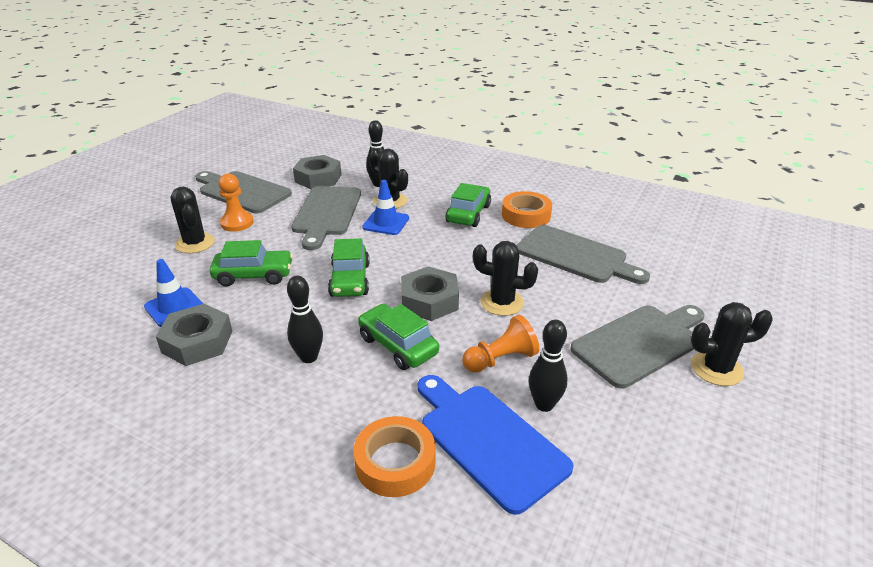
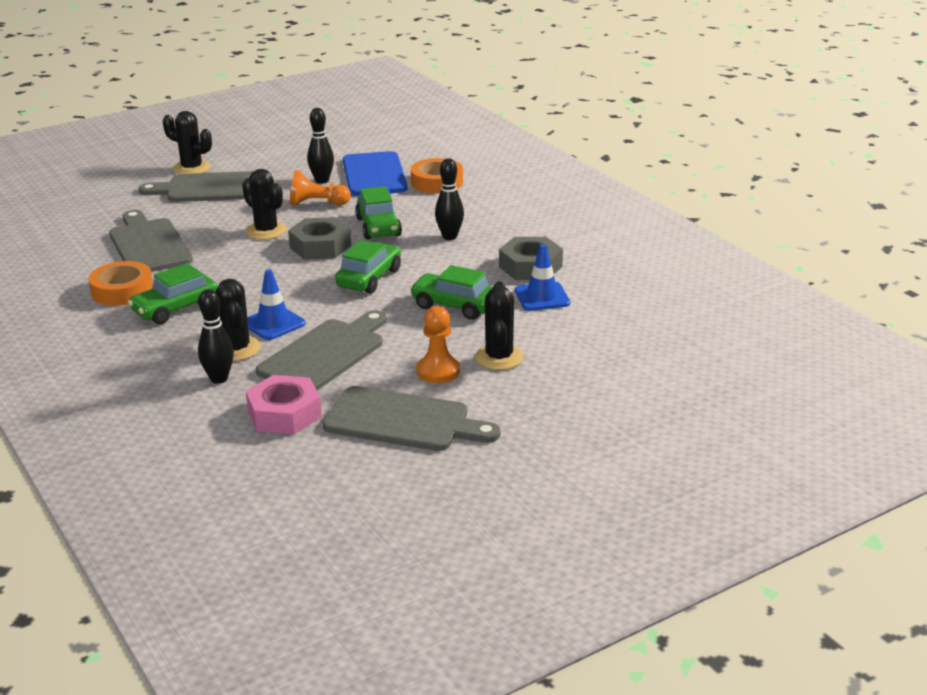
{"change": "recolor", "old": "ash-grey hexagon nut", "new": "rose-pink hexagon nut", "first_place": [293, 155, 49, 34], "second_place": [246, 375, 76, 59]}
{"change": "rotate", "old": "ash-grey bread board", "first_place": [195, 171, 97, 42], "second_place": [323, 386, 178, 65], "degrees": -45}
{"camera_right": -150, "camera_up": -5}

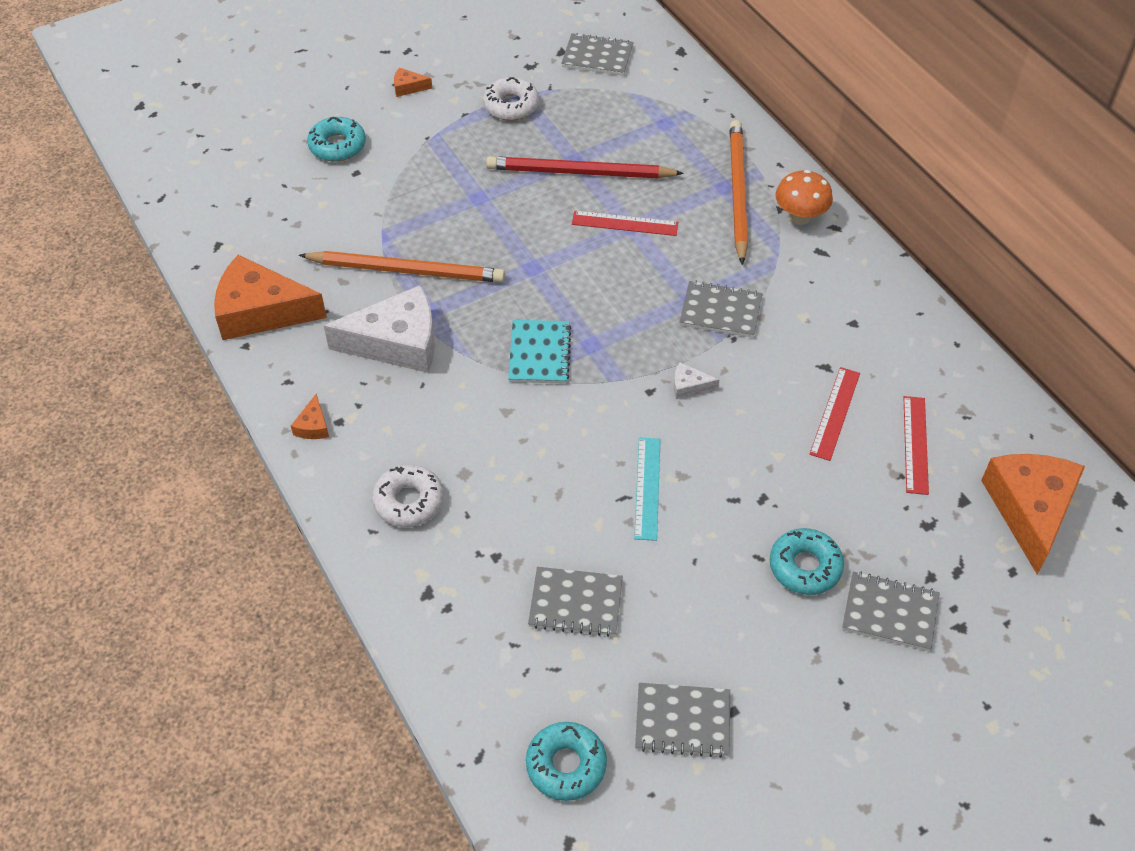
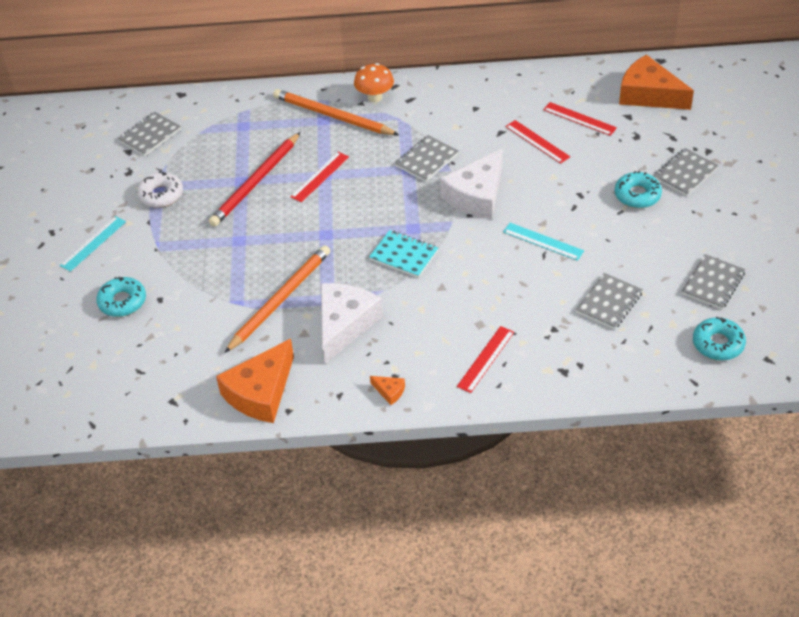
{"change": "replace", "old": "white donut", "new": "crimson measuring stick", "first_place": [372, 464, 71, 63], "second_place": [457, 326, 57, 67]}
{"change": "replace", "old": "orange piece of cheese", "new": "teal measuring stick", "first_place": [394, 68, 38, 29], "second_place": [60, 216, 66, 56]}
{"change": "resize", "old": "white piece of cheese", "first_place": [674, 362, 45, 37], "second_place": [440, 149, 62, 70], "factor": 2.43}
{"camera_right": -60, "camera_up": -5}

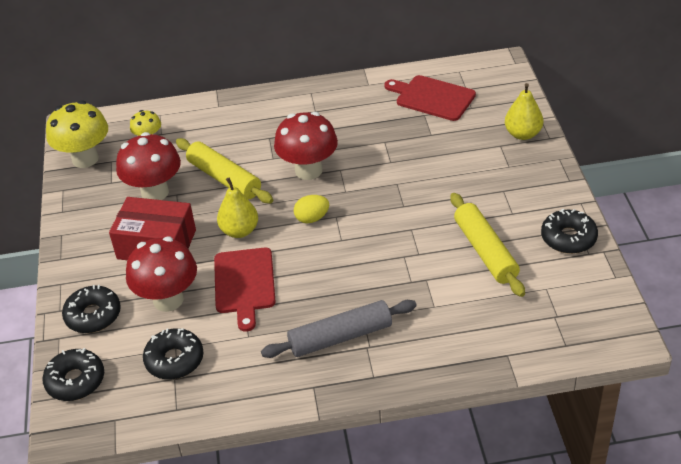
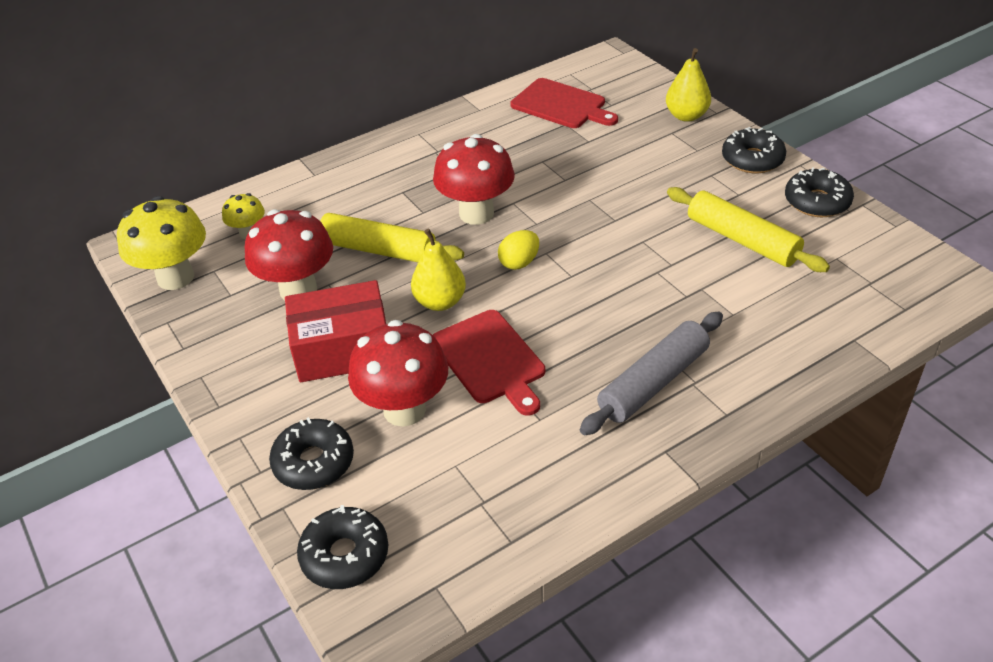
{"change": "move", "old": "black donut", "first_place": [143, 328, 61, 52], "second_place": [722, 127, 64, 46]}
{"change": "rotate", "old": "crimson bread board", "first_place": [384, 75, 92, 46], "second_place": [511, 78, 107, 50], "degrees": -150}
{"camera_right": -25, "camera_up": 0}

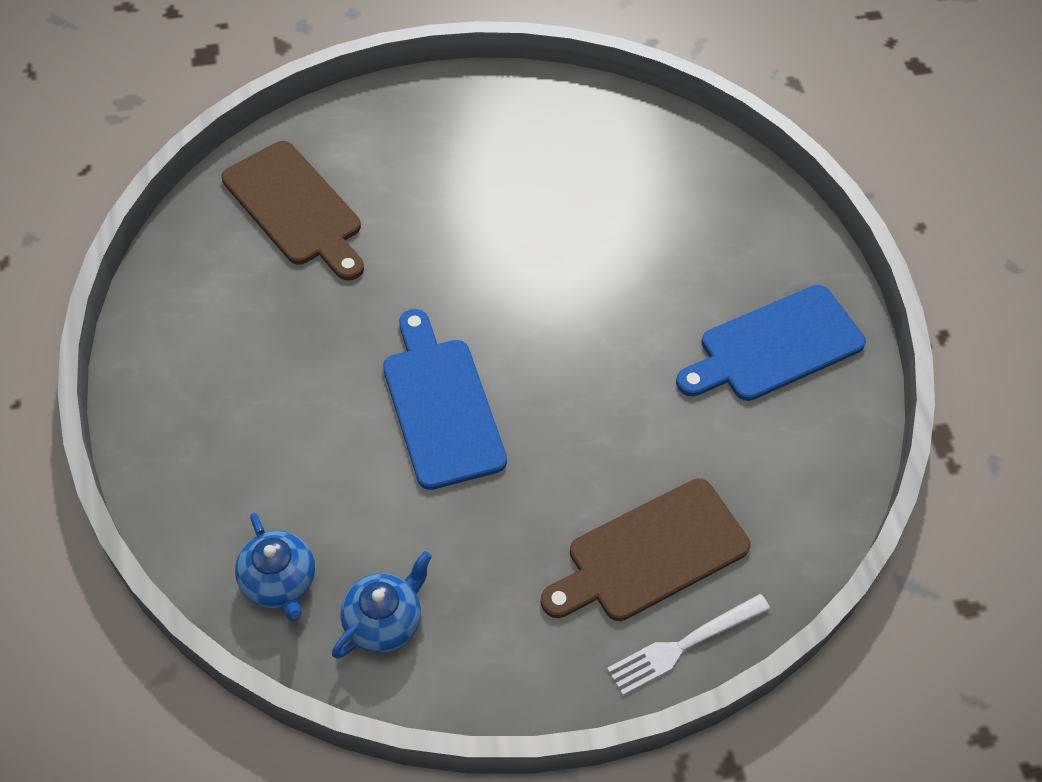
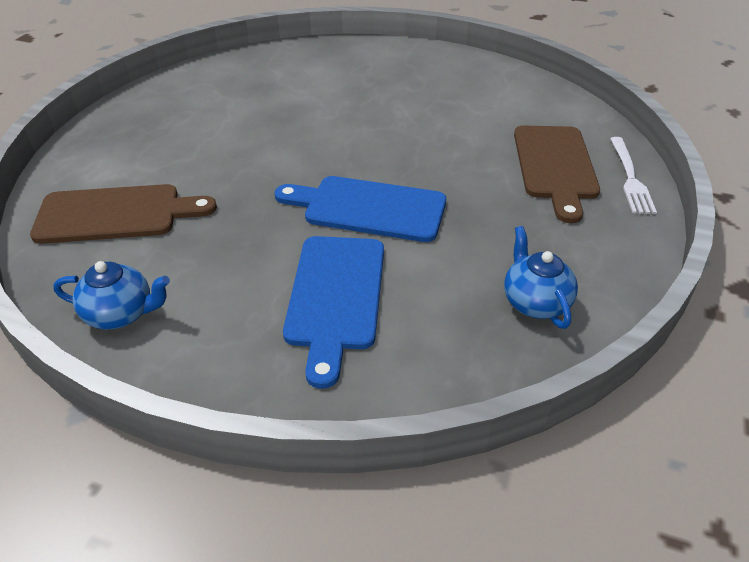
{"change": "move", "old": "blue tea pot", "first_place": [235, 513, 80, 108], "second_place": [53, 261, 117, 68]}
{"change": "move", "old": "blue bread board", "first_place": [676, 285, 190, 116], "second_place": [283, 236, 101, 153]}
{"camera_right": -55, "camera_up": -15}

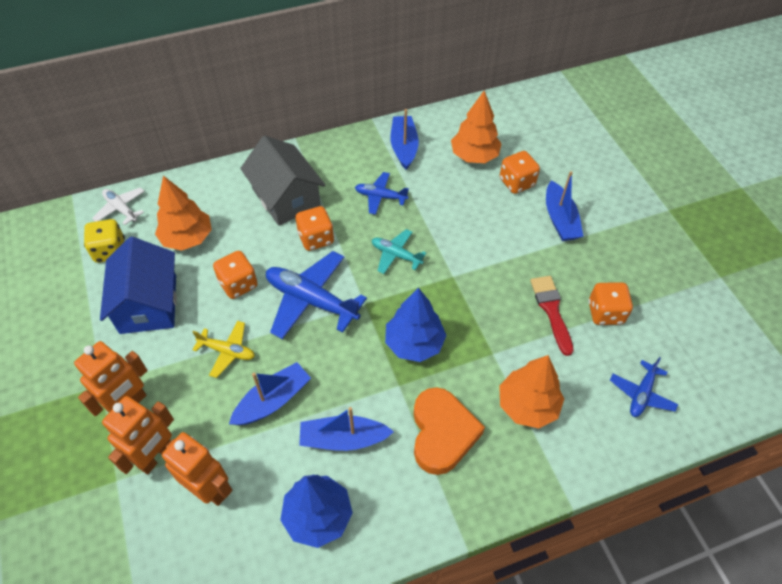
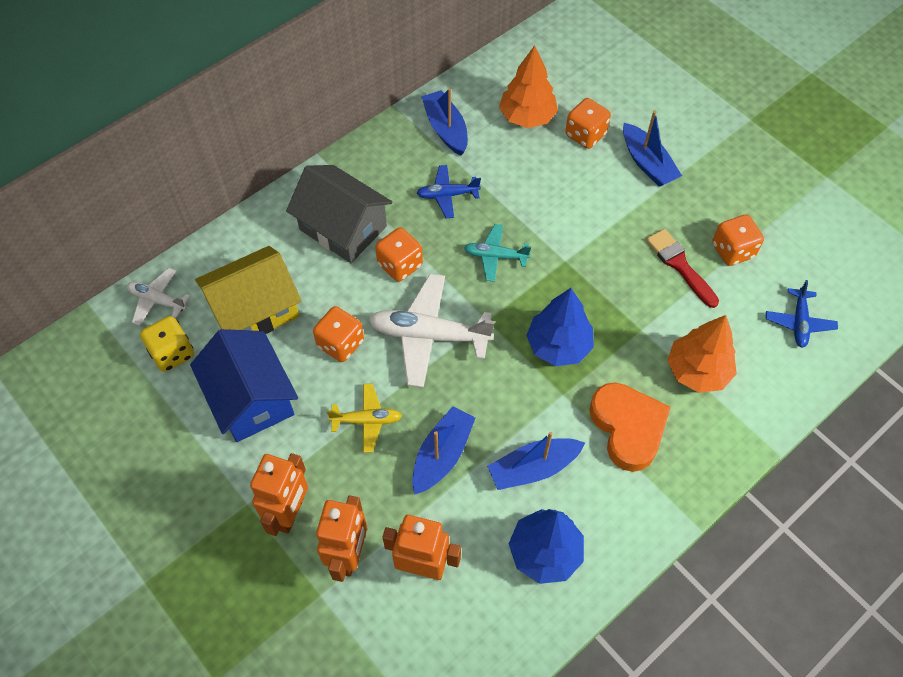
{"change": "replace", "old": "orange fir tree", "new": "yellow house", "first_place": [155, 176, 57, 75], "second_place": [195, 246, 107, 88]}
{"change": "recolor", "old": "blue aeroplane", "new": "white aeroplane", "first_place": [266, 251, 101, 88], "second_place": [369, 274, 126, 114]}
{"camera_right": -20, "camera_up": 5}

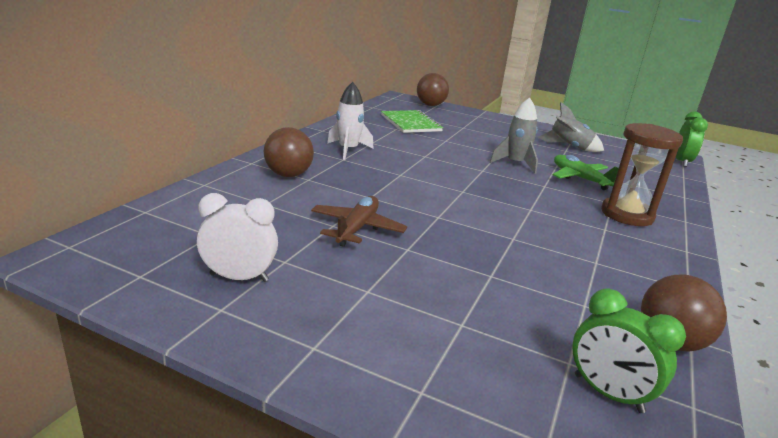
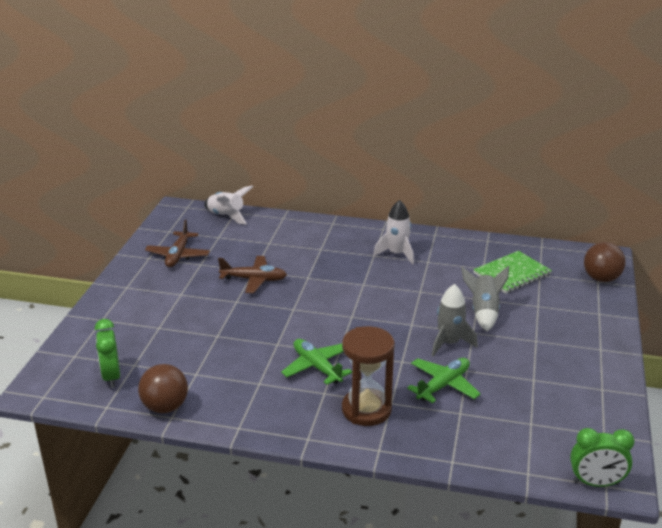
{"change": "delete", "old": "russet sphere", "first_place": [264, 127, 50, 50]}
{"change": "insert", "new": "white toy rocket", "second_place": [204, 185, 49, 40]}
{"change": "insert", "new": "emerald aeroplane", "second_place": [281, 339, 71, 46]}
{"change": "move", "old": "ash-grey toy rocket", "first_place": [538, 102, 66, 50], "second_place": [461, 266, 48, 65]}
{"change": "replace", "old": "white bedside clock", "new": "russet aeroplane", "first_place": [197, 193, 81, 89], "second_place": [145, 220, 65, 47]}
{"change": "rotate", "old": "emerald bedside clock", "first_place": [572, 289, 114, 124], "second_place": [95, 319, 25, 69], "degrees": -45}
{"camera_right": 80, "camera_up": 5}

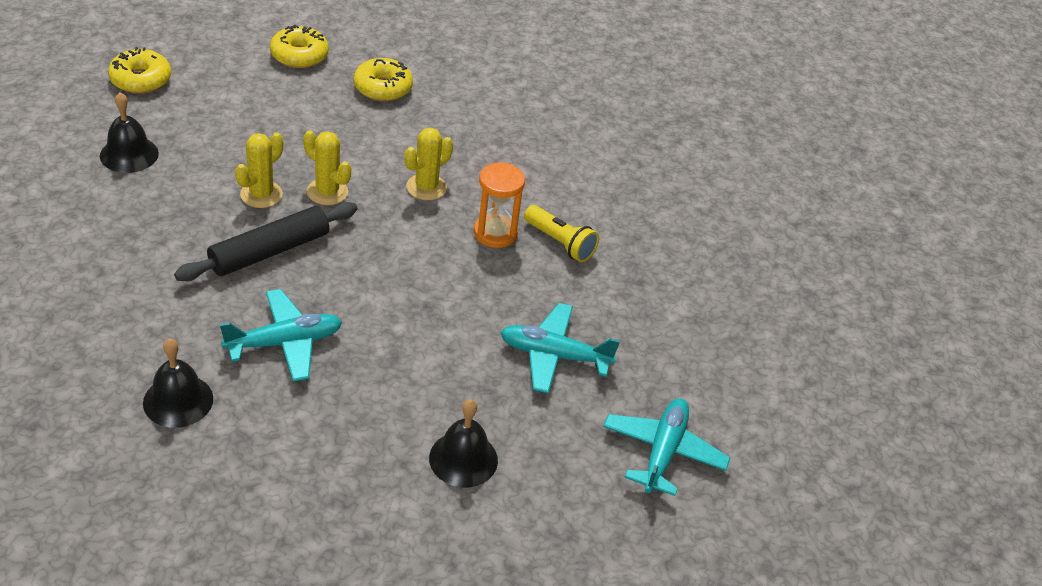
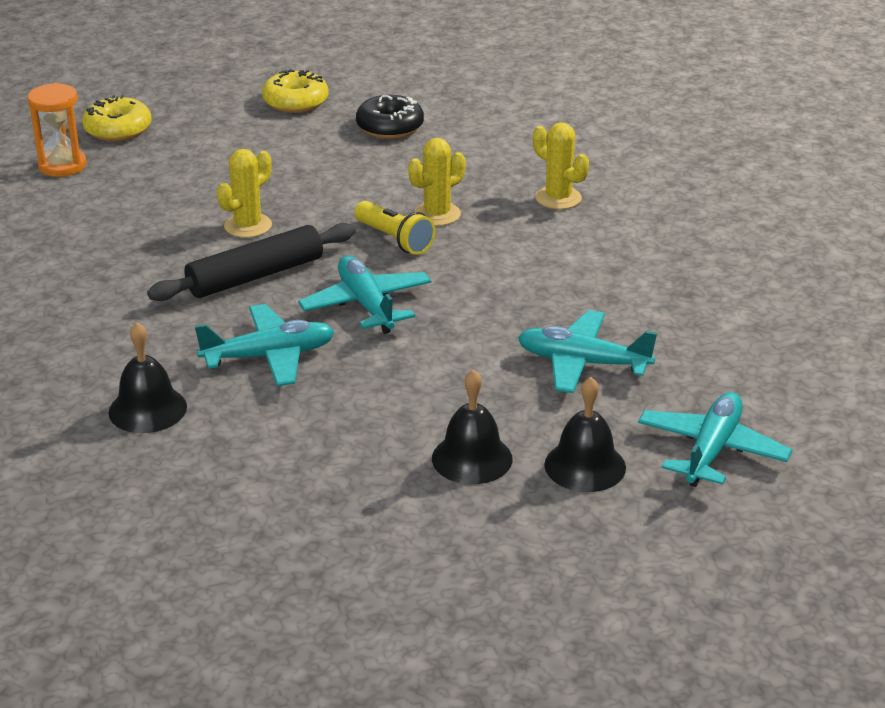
{"change": "insert", "new": "teal aeroplane", "second_place": [298, 256, 134, 78]}
{"change": "move", "old": "black school bell", "first_place": [100, 92, 59, 81], "second_place": [544, 377, 82, 115]}
{"change": "move", "old": "yellow saguaro cactus", "first_place": [303, 130, 48, 75], "second_place": [533, 122, 56, 87]}
{"change": "move", "old": "orange sandglass", "first_place": [474, 162, 51, 86], "second_place": [27, 83, 59, 94]}
{"change": "move", "old": "yellow pocket torch", "first_place": [524, 205, 75, 57], "second_place": [354, 201, 81, 54]}
{"change": "recolor", "old": "yellow donut", "new": "black donut", "first_place": [354, 58, 59, 43], "second_place": [356, 95, 68, 44]}
{"camera_right": 10, "camera_up": -10}

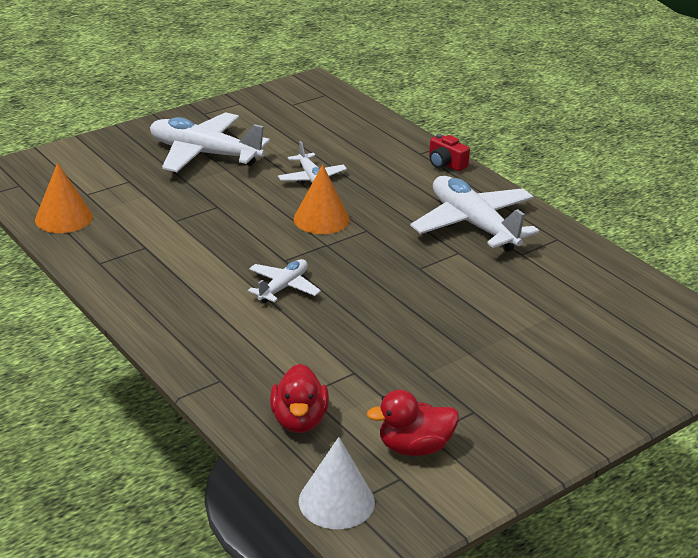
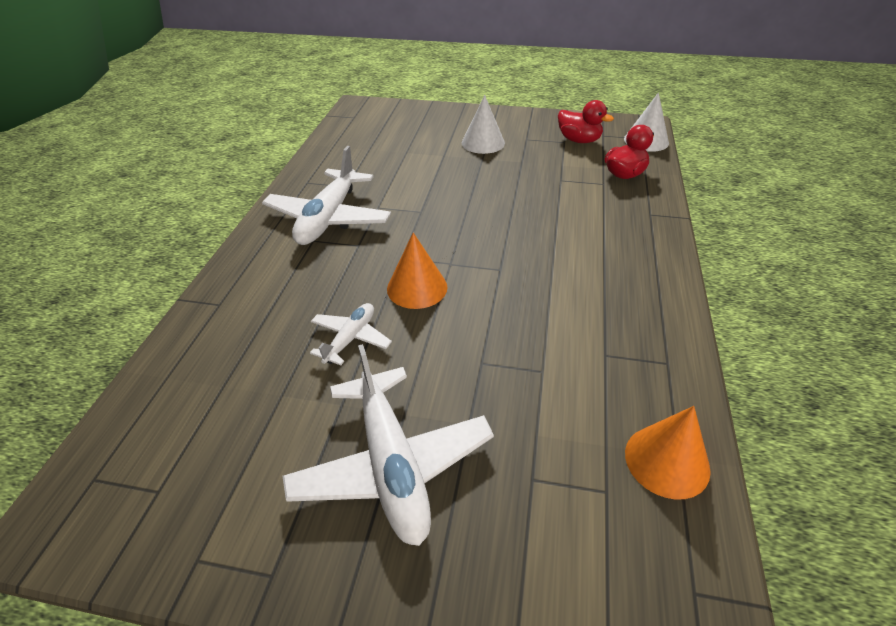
{"change": "delete", "old": "white aeroplane", "first_place": [248, 259, 73, 44]}
{"change": "delete", "old": "crimson photo camera", "first_place": [429, 134, 41, 37]}
{"change": "insert", "new": "white cone", "second_place": [462, 95, 43, 59]}
{"camera_right": -130, "camera_up": 10}

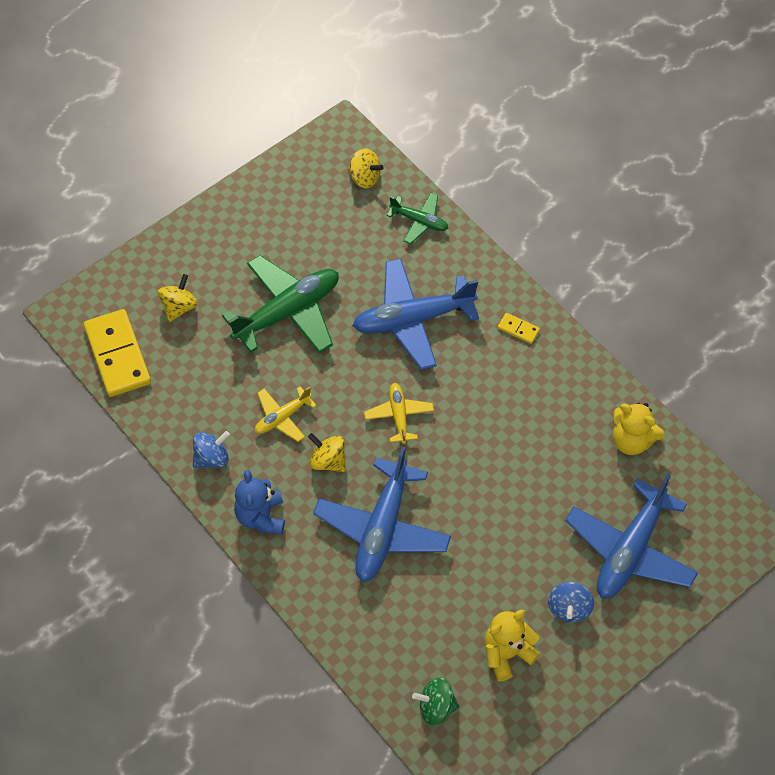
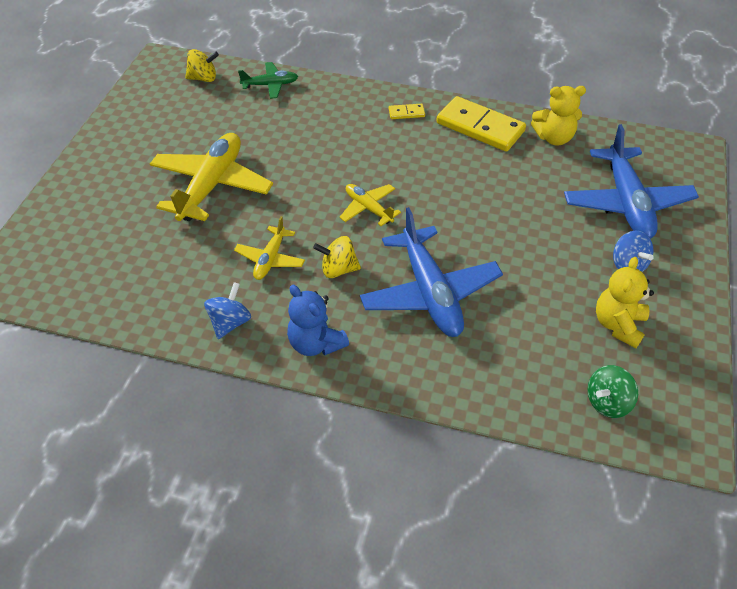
{"change": "delete", "old": "yellow spinning top", "first_place": [158, 274, 40, 48]}
{"change": "delete", "old": "blue aeroplane", "first_place": [352, 259, 127, 111]}
{"change": "move", "old": "yellow domino tile", "first_place": [84, 309, 67, 88], "second_place": [436, 96, 90, 56]}
{"change": "recolor", "old": "emerald aeroplane", "new": "yellow aeroplane", "first_place": [222, 255, 117, 98], "second_place": [150, 133, 123, 88]}
{"camera_right": -35, "camera_up": -10}

